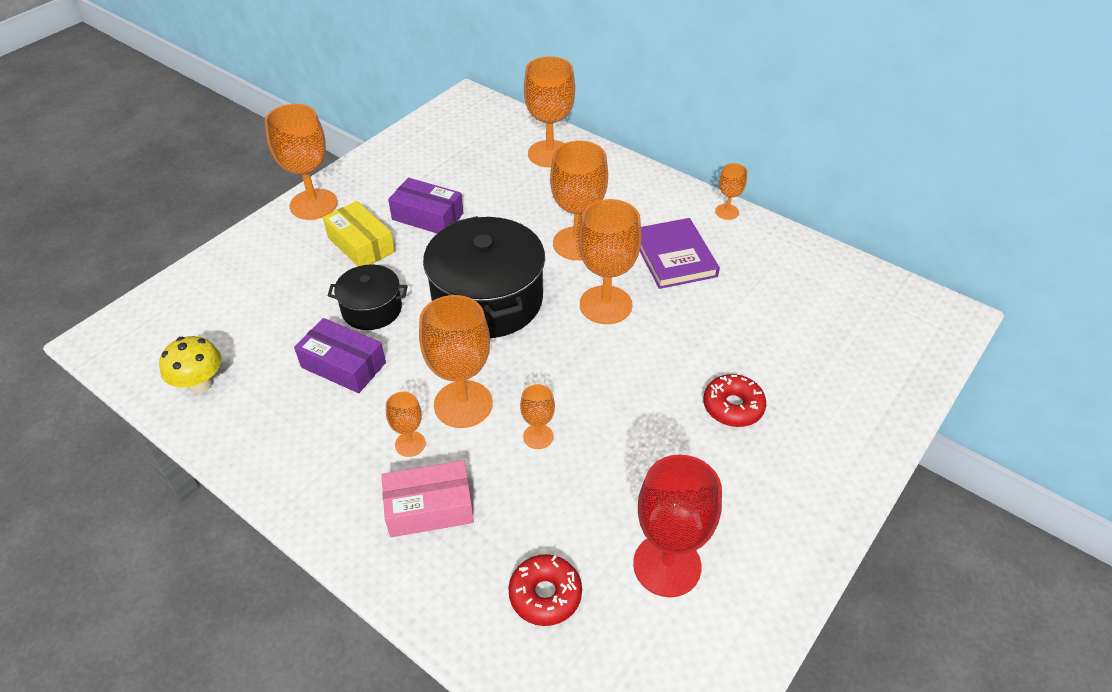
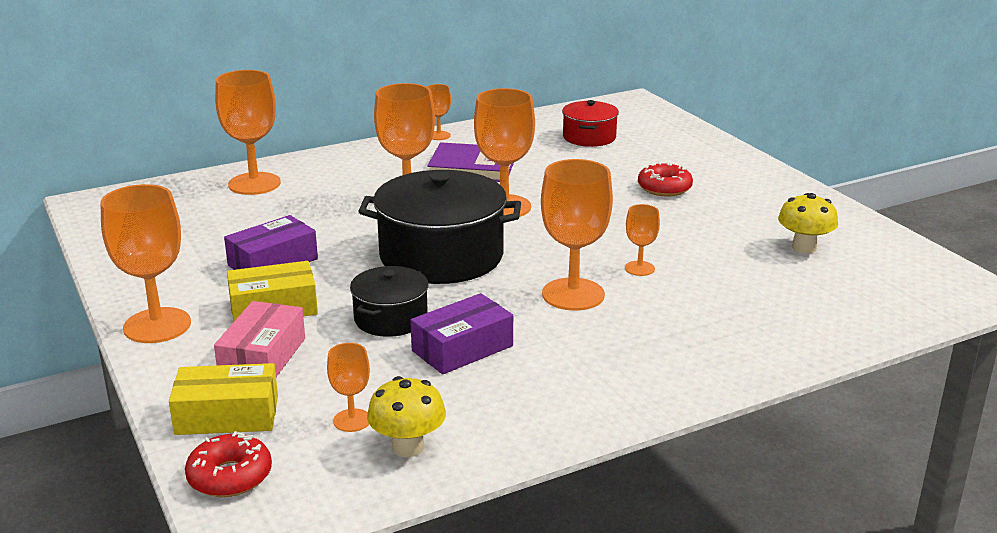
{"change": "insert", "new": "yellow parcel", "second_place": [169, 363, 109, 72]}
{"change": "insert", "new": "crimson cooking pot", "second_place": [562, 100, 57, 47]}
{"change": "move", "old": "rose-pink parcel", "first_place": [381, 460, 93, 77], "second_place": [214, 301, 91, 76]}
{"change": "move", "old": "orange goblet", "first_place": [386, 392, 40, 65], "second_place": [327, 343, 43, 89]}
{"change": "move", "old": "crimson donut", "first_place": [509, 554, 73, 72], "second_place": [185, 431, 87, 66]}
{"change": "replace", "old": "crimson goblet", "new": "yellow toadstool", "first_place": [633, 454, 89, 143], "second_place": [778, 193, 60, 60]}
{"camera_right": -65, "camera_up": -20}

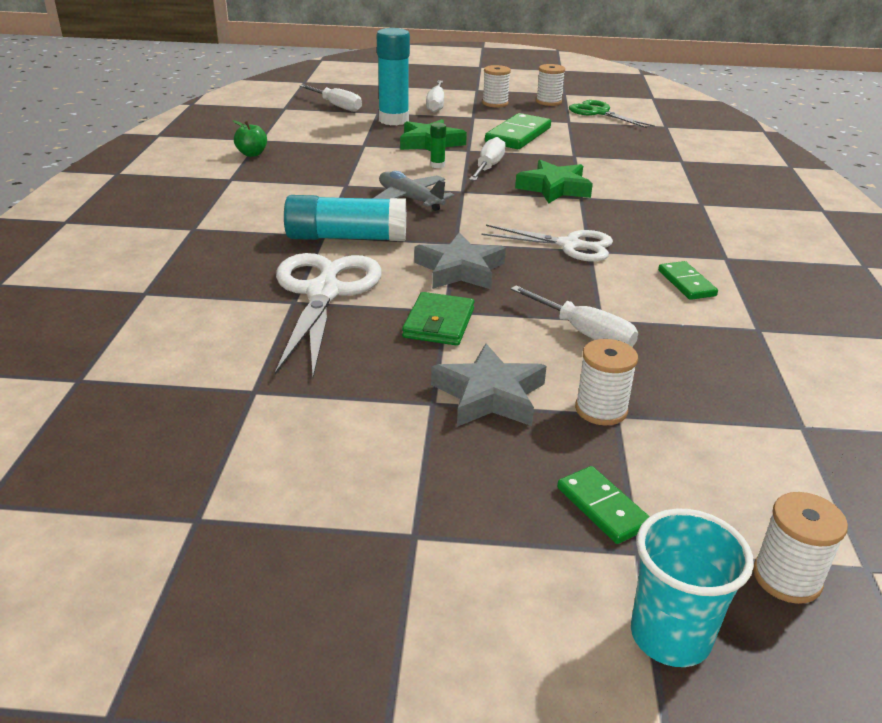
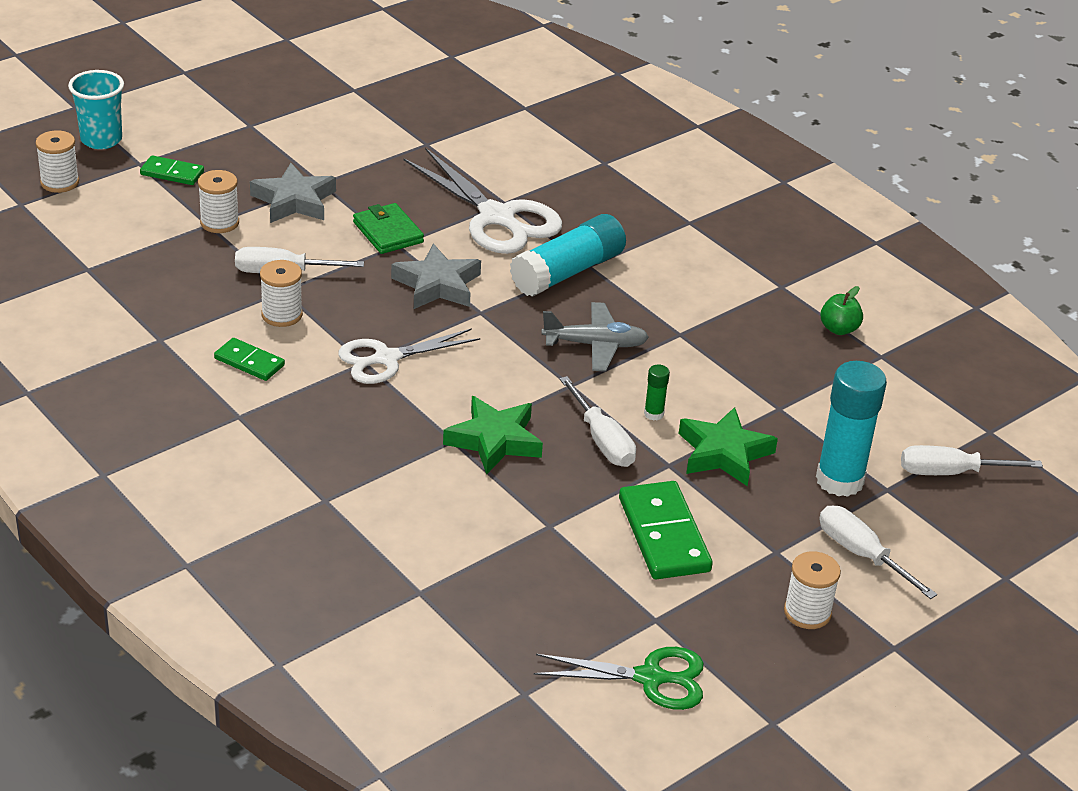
{"change": "move", "old": "white reel of thread", "first_place": [536, 64, 29, 42], "second_place": [260, 260, 43, 67]}
{"camera_right": 135, "camera_up": 5}

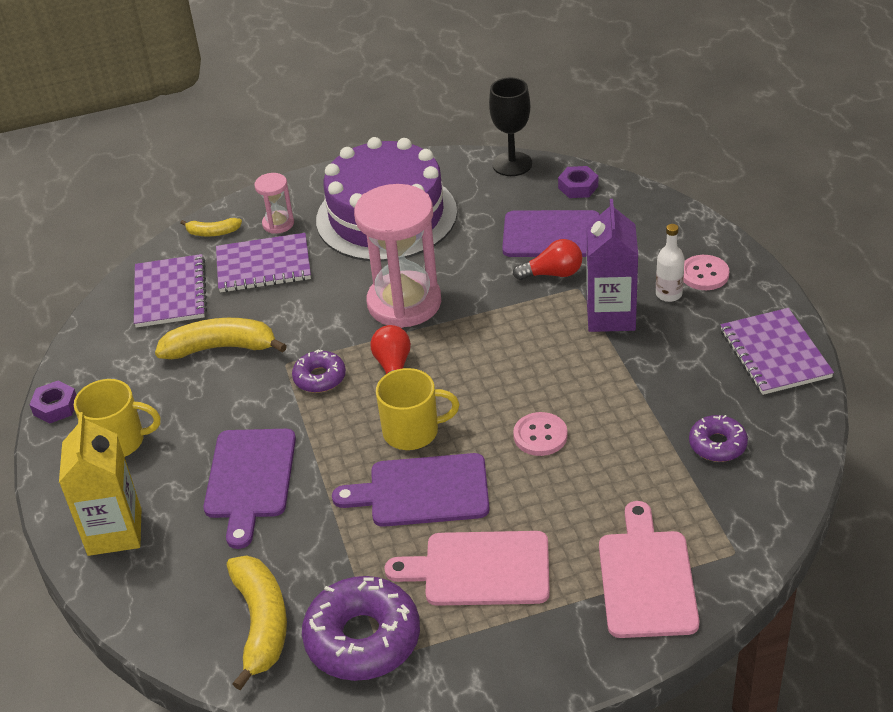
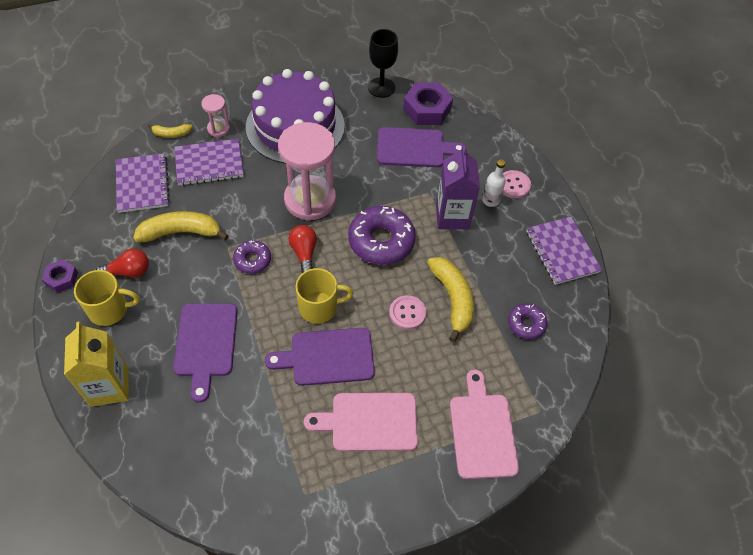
{"change": "move", "old": "yellow toy banana", "first_place": [227, 555, 60, 135], "second_place": [427, 257, 47, 85]}
{"change": "move", "old": "royal purple donut", "first_place": [302, 576, 118, 105], "second_place": [348, 206, 68, 59]}
{"change": "move", "old": "crimson bulb", "first_place": [513, 239, 70, 41], "second_place": [96, 249, 53, 28]}
{"change": "resize", "old": "royal purple hexagon nut", "first_place": [558, 166, 40, 32], "second_place": [403, 83, 50, 42], "factor": 1.77}
{"camera_right": -10, "camera_up": 15}

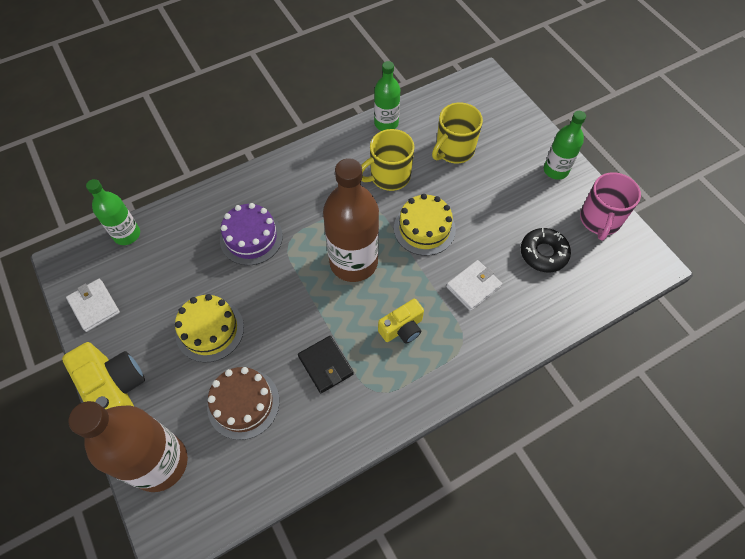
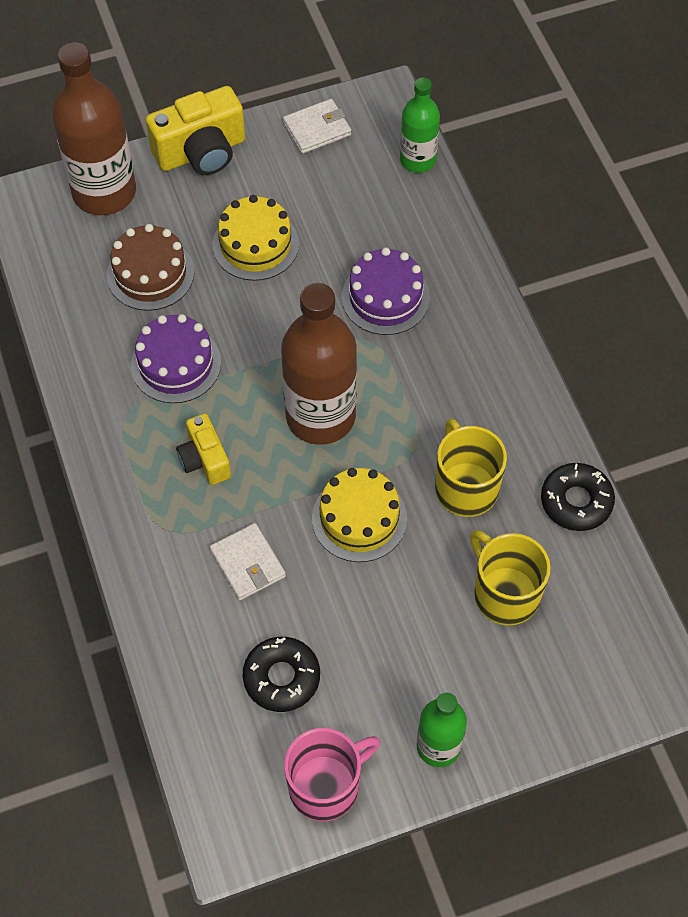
{"change": "replace", "old": "black billfold", "new": "royal purple cake", "first_place": [298, 336, 56, 57], "second_place": [131, 314, 90, 89]}
{"change": "replace", "old": "emerald drink bottle", "new": "black donut", "first_place": [374, 61, 26, 70], "second_place": [541, 463, 74, 68]}
{"change": "rotate", "old": "rose-pink mug", "first_place": [580, 172, 61, 69], "second_place": [284, 728, 96, 93], "degrees": 120}
{"camera_right": 100, "camera_up": 0}

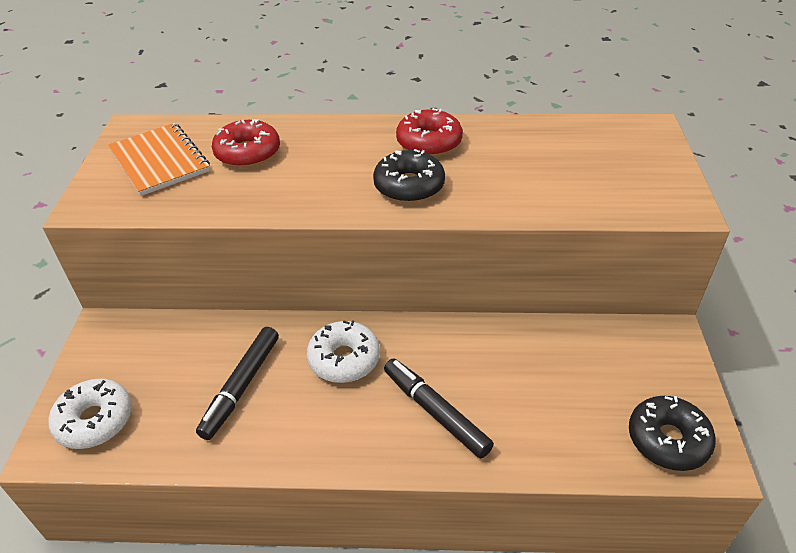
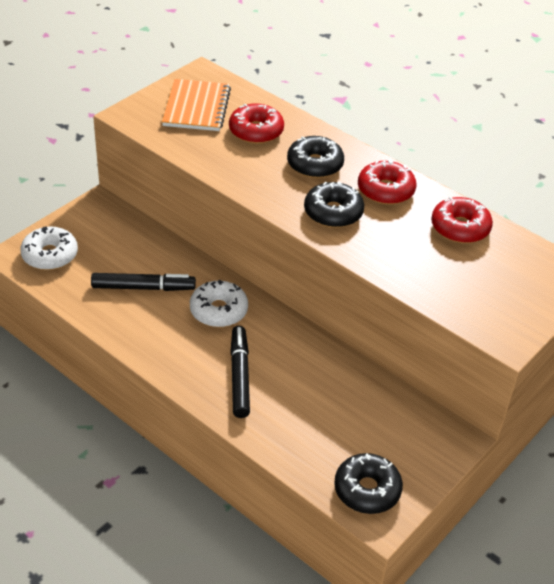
{"change": "insert", "new": "black donut", "second_place": [287, 136, 57, 42]}
{"change": "insert", "new": "crimson donut", "second_place": [431, 197, 62, 46]}
{"change": "rotate", "old": "black marker pen", "first_place": [196, 327, 83, 113], "second_place": [91, 273, 105, 18], "degrees": -150}
{"camera_right": 35, "camera_up": 0}

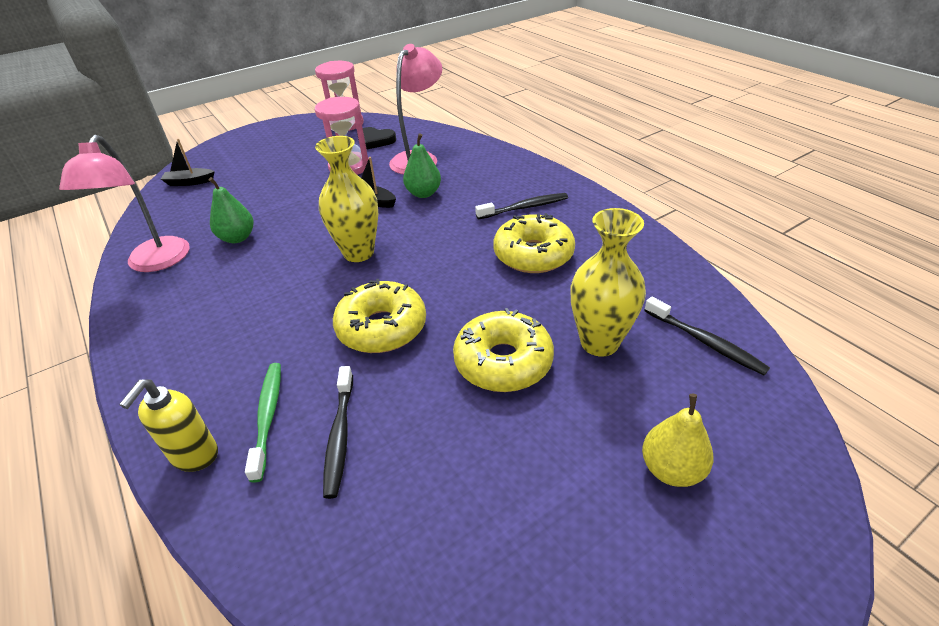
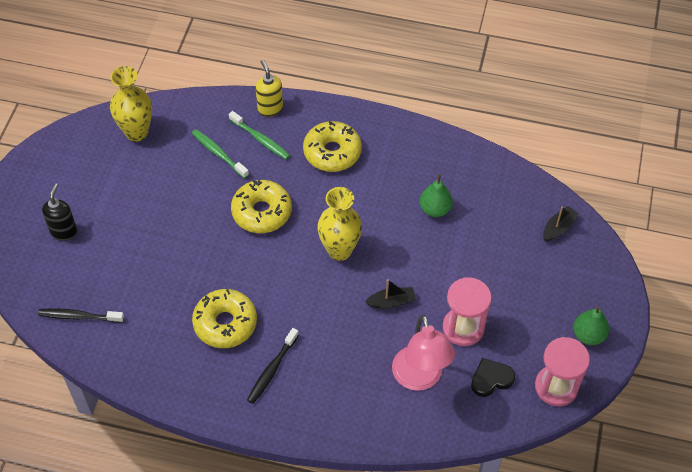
{"change": "delete", "old": "rose-pink reading lamp", "first_place": [59, 135, 131, 137]}
{"change": "move", "old": "emerald pear fruit", "first_place": [403, 133, 38, 65], "second_place": [573, 306, 36, 39]}
{"change": "move", "old": "yellow donut", "first_place": [453, 308, 101, 84], "second_place": [303, 121, 59, 51]}
{"change": "move", "old": "yellow tall vase", "first_place": [570, 208, 76, 149], "second_place": [110, 66, 42, 76]}
{"change": "replace", "old": "yellow pear fruit", "new": "black pump bottle", "first_place": [642, 394, 72, 93], "second_place": [42, 183, 35, 58]}
{"change": "recolor", "old": "black toothbrush", "new": "emerald toothbrush", "first_place": [323, 366, 30, 133], "second_place": [192, 129, 57, 50]}
{"camera_right": 135, "camera_up": 15}

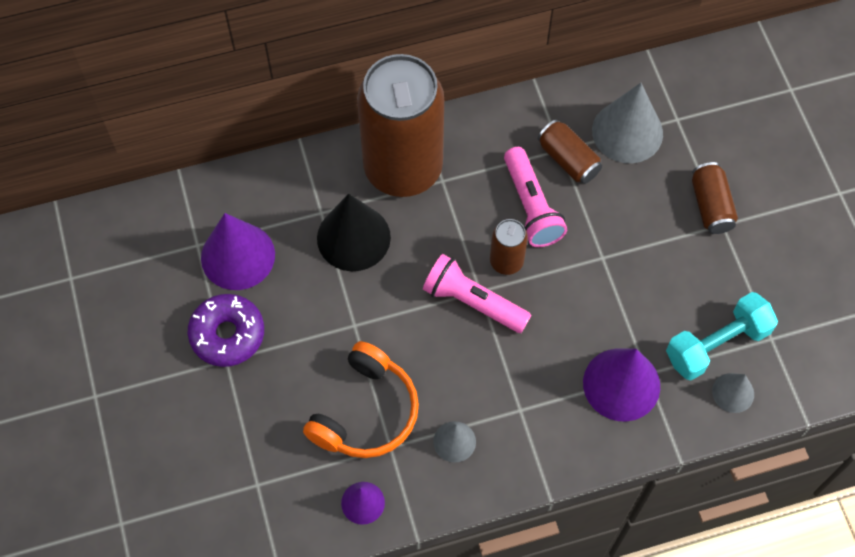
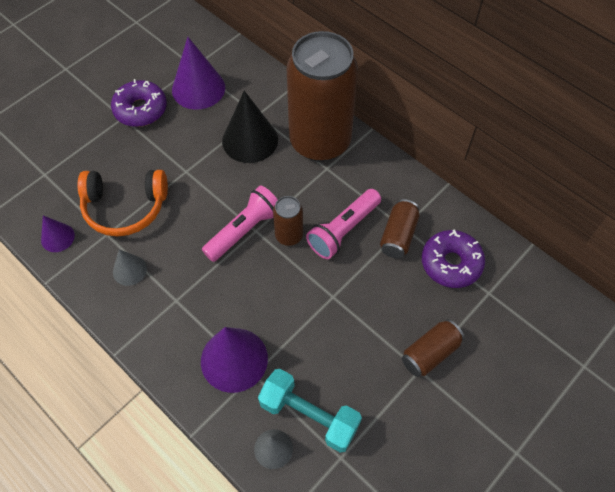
{"change": "replace", "old": "ash-grey cone", "new": "royal purple donut", "first_place": [592, 83, 71, 80], "second_place": [422, 229, 63, 59]}
{"change": "rotate", "old": "rose-pink pocket torch", "first_place": [423, 254, 108, 79], "second_place": [202, 185, 76, 77], "degrees": 45}
{"camera_right": 60, "camera_up": -5}

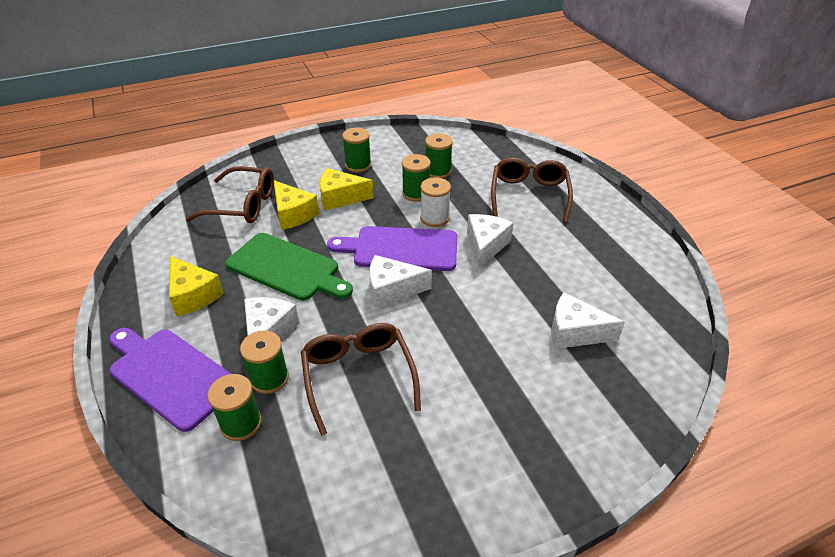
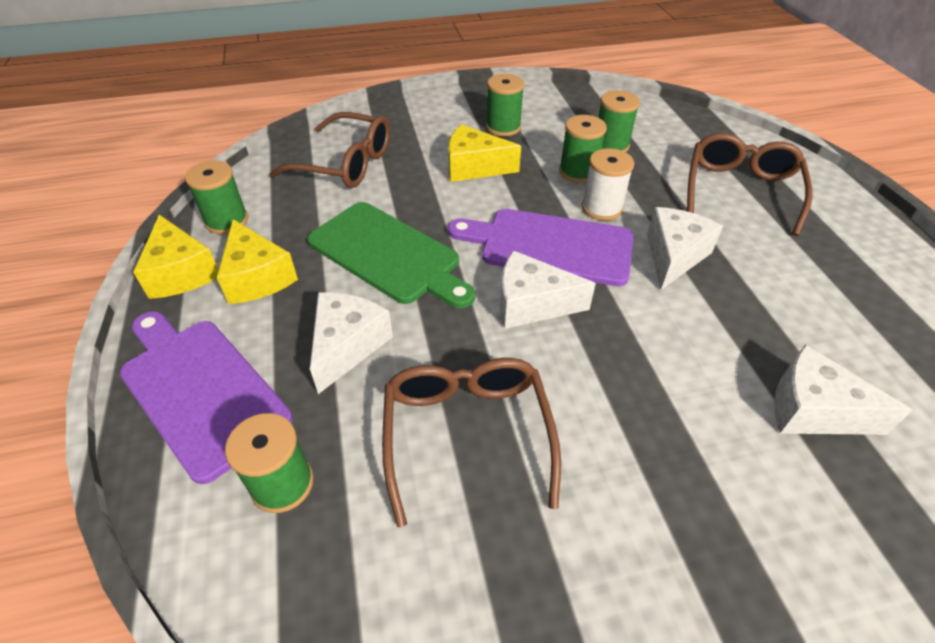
{"change": "move", "old": "emerald reel of thread", "first_place": [240, 330, 49, 64], "second_place": [185, 161, 63, 73]}
{"change": "move", "old": "yellow piece of cheese", "first_place": [274, 180, 45, 50], "second_place": [133, 215, 85, 84]}
{"camera_right": 10, "camera_up": 5}

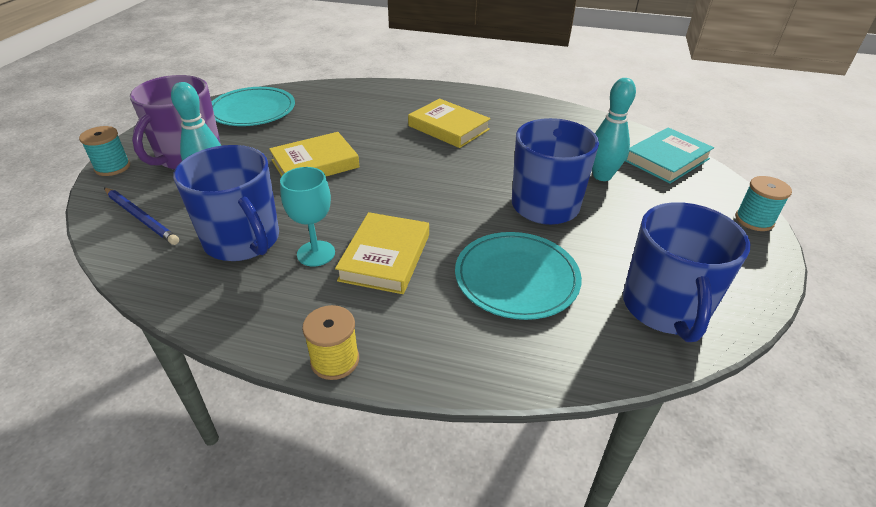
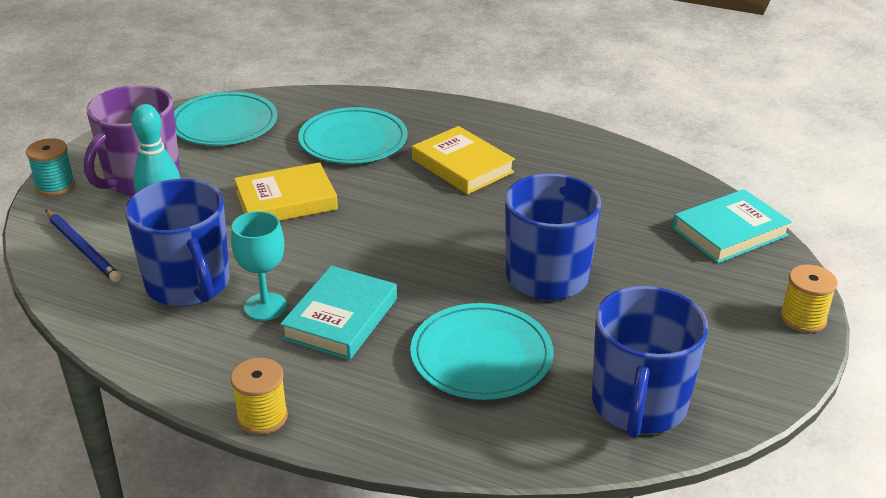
{"change": "delete", "old": "teal tenpin", "first_place": [592, 78, 44, 103]}
{"change": "insert", "new": "teal plate", "second_place": [298, 107, 110, 57]}
{"change": "recolor", "old": "yellow book", "new": "teal book", "first_place": [335, 212, 94, 82], "second_place": [280, 266, 117, 94]}
{"change": "recolor", "old": "teal reel of thread", "new": "yellow reel of thread", "first_place": [735, 176, 57, 55], "second_place": [780, 265, 57, 68]}
{"camera_right": 10, "camera_up": -5}

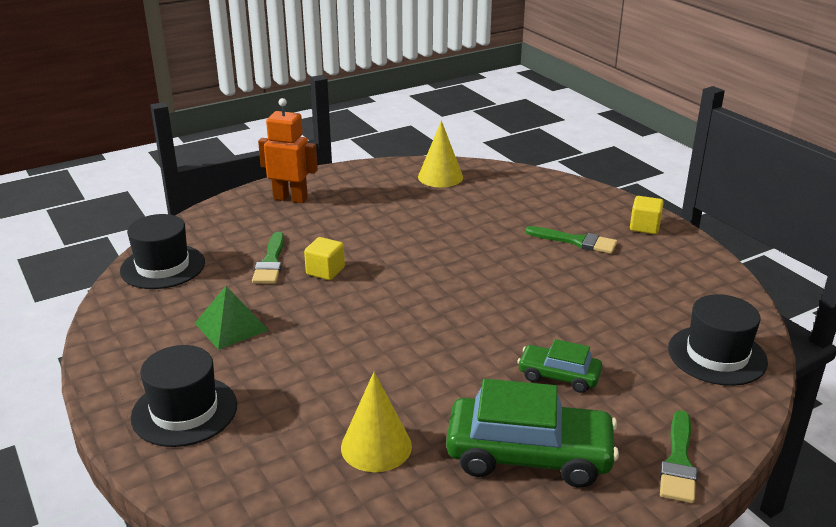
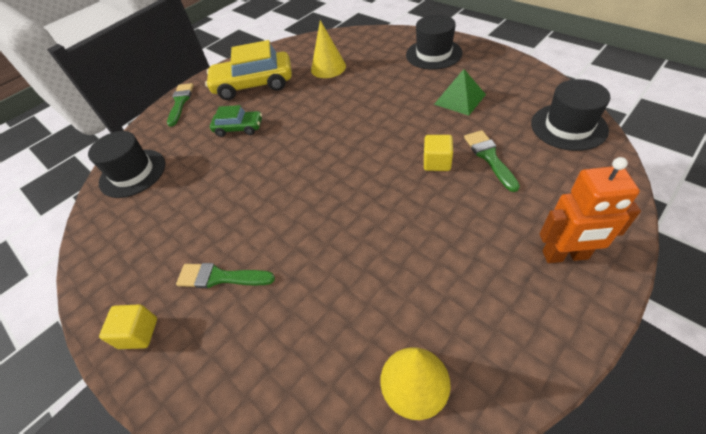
{"change": "recolor", "old": "emerald automobile", "new": "yellow automobile", "first_place": [446, 379, 173, 109], "second_place": [205, 40, 87, 60]}
{"camera_right": 170, "camera_up": 20}

